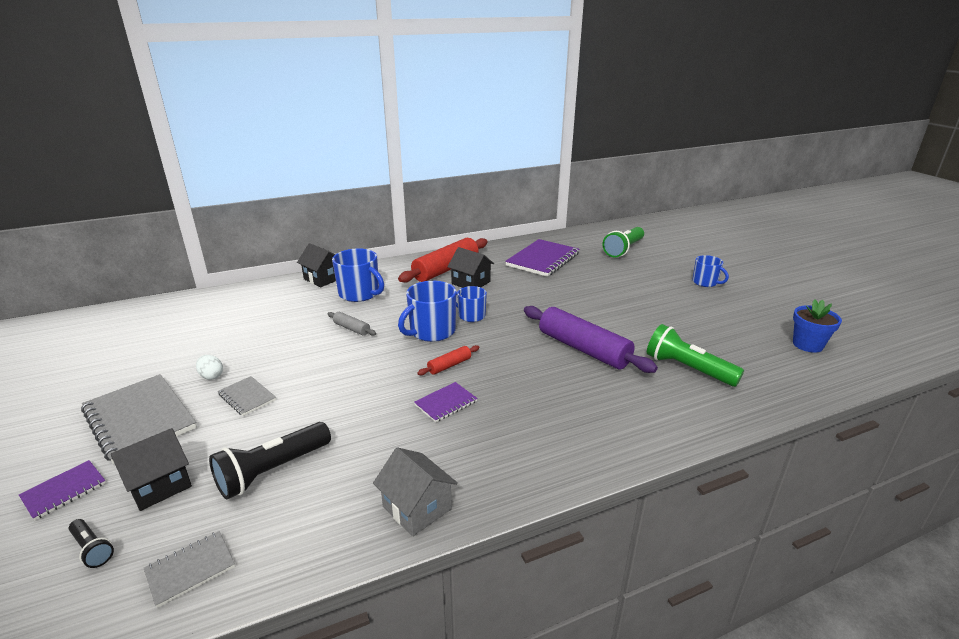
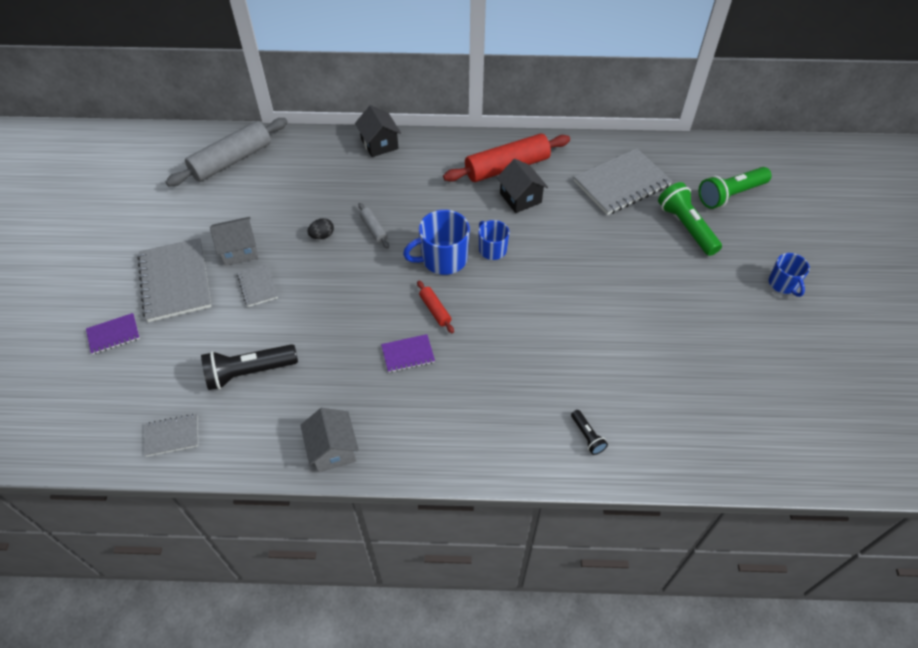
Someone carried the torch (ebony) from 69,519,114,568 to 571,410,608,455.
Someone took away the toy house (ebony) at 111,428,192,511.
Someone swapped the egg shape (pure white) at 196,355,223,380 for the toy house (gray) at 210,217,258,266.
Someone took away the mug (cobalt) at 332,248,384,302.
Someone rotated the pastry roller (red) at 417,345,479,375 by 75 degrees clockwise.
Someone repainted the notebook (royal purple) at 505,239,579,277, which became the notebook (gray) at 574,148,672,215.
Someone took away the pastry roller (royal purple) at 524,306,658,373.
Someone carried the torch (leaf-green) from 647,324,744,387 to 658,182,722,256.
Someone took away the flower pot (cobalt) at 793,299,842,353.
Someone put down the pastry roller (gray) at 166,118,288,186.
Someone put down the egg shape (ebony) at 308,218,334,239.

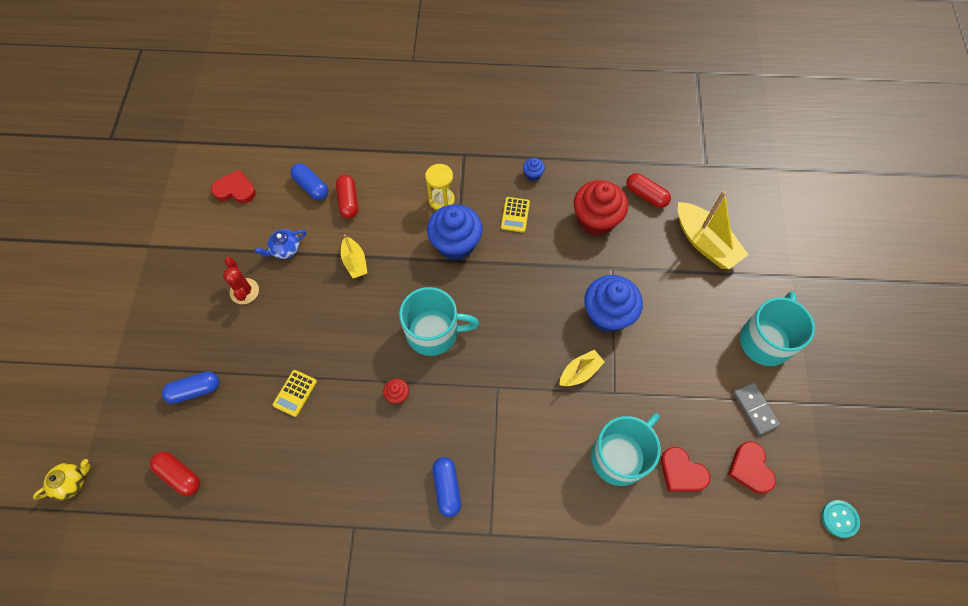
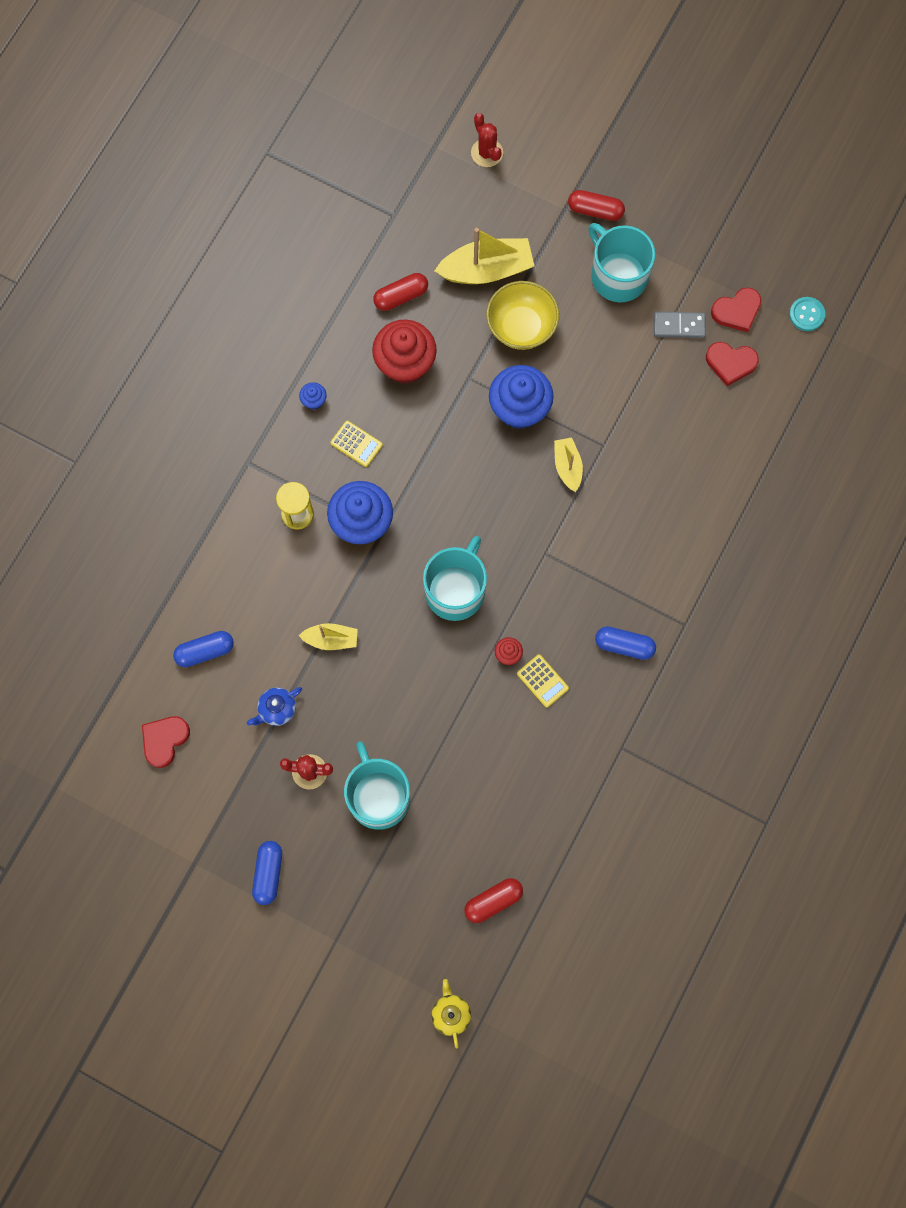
Someone carried the pill (cobalt) from 162,371,219,404 to 252,841,282,905.
Someone rotated the teapot (cobalt) at 254,229,306,259 by 60 degrees clockwise.
Someone carried the adding machine (golden) from 272,370,317,417 to 517,654,569,708.
Someone carried the pill (red) from 336,175,358,219 to 568,190,625,221.
Someone carried the mug (turquoise) from 591,413,661,486 to 344,741,410,830.
Someone carried the heart (red) from 661,447,710,492 to 711,288,761,332.
Someone put down the saguaro cactus (red) at 471,113,503,167.
Someone put down the deep dish (golden) at 486,281,559,350.

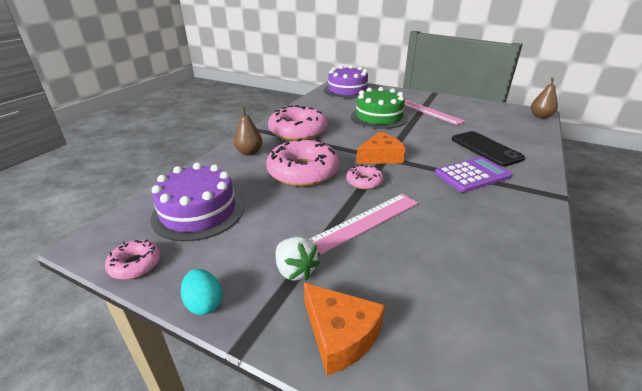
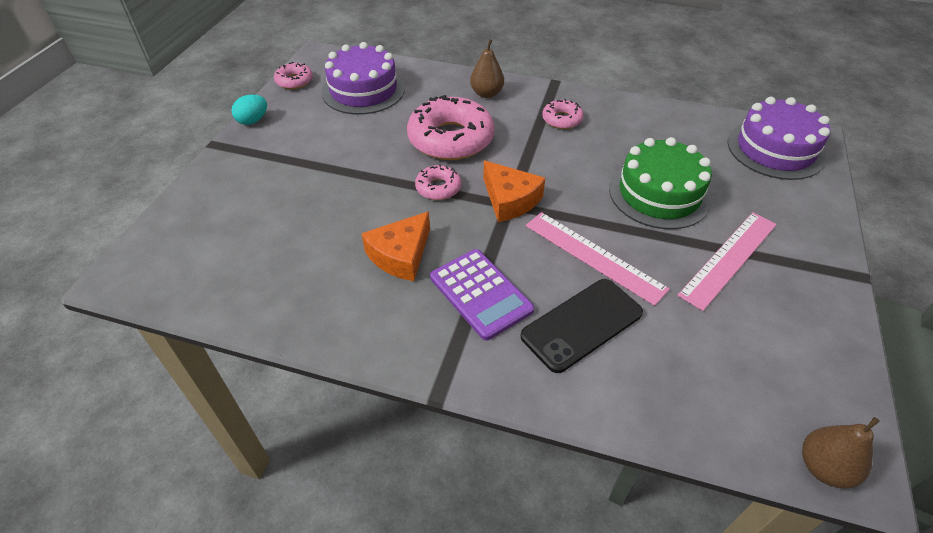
Someone scaled the doughnut (rosy) at 268,105,327,141 by 0.49.
Someone took away the strawberry (pure white) at 275,237,320,280.
Someone carried the cheese wedge (orange-coloured) from 304,283,385,376 to 361,211,430,281.
Someone carried the measuring stick (rosy) from 309,194,418,255 to 526,212,670,306.

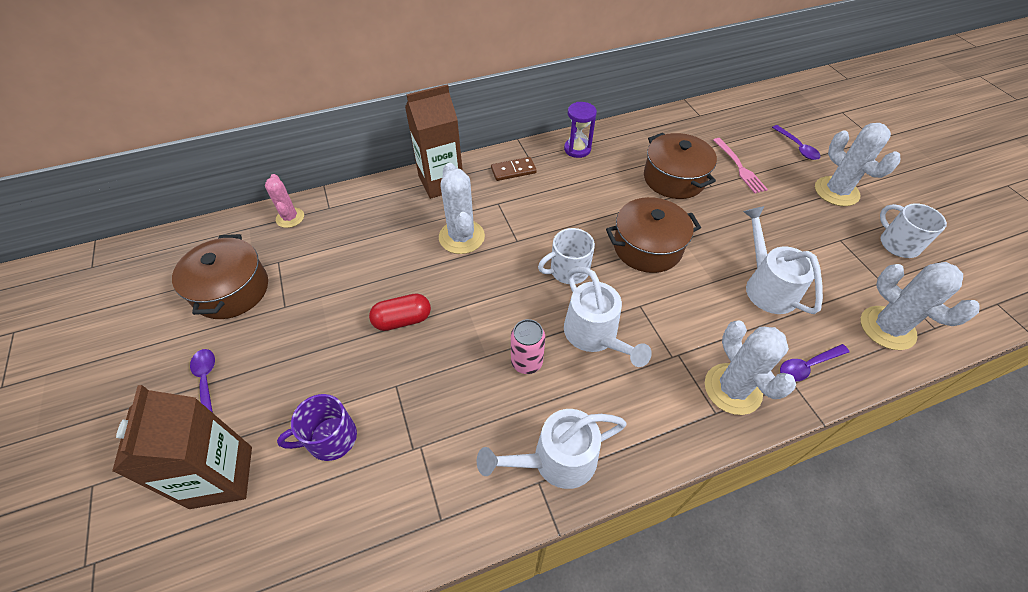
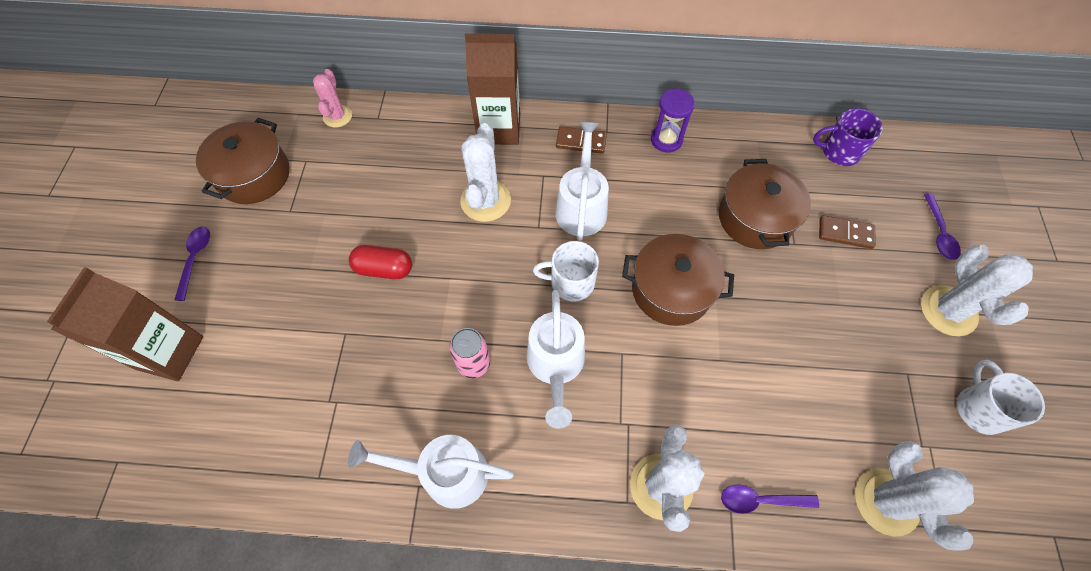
Someone carried the mug (royal purple) from 277,394,357,461 to 813,108,883,166.
Someone swapped the table fork (rosy) at 713,138,768,194 for the domino tile (brown) at 819,215,876,249.
Someone carried the sprinkling can (pure white) from 743,206,823,314 to 555,122,609,241.

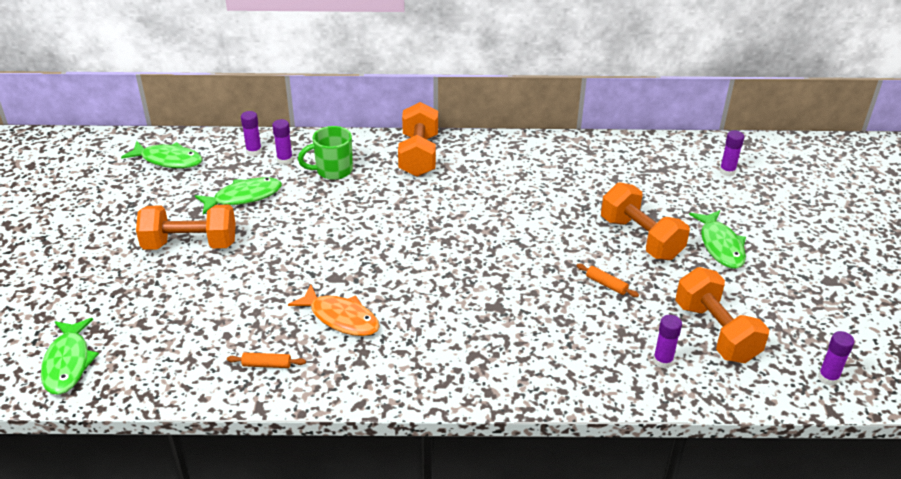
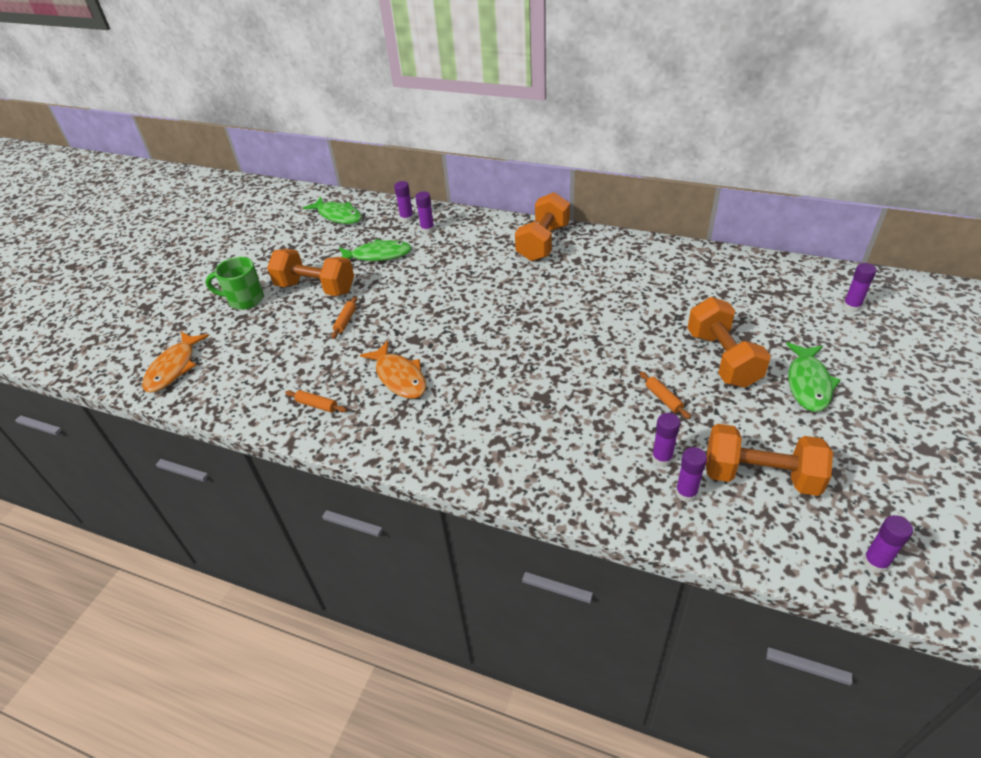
Someone repainted the fish figure (leaf-green) at 41,318,99,395, which became the fish figure (orange-coloured) at 142,332,209,392.
Someone carried the mug (leaf-green) from 298,126,353,180 to 205,257,264,310.
Someone rotated the dumbbell (orange-coloured) at 675,267,769,363 by 75 degrees counterclockwise.
Someone put down the pastry roller (orange-coloured) at 331,297,357,339.
Someone put down the glue stick (royal purple) at 652,413,680,467.

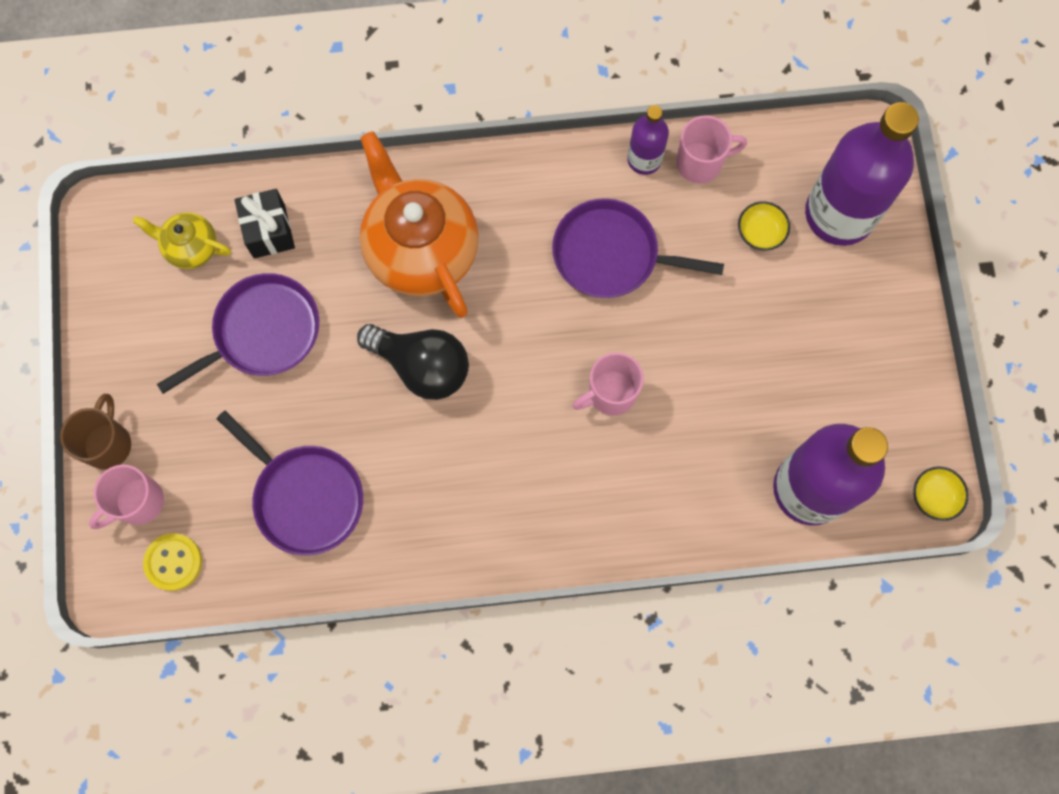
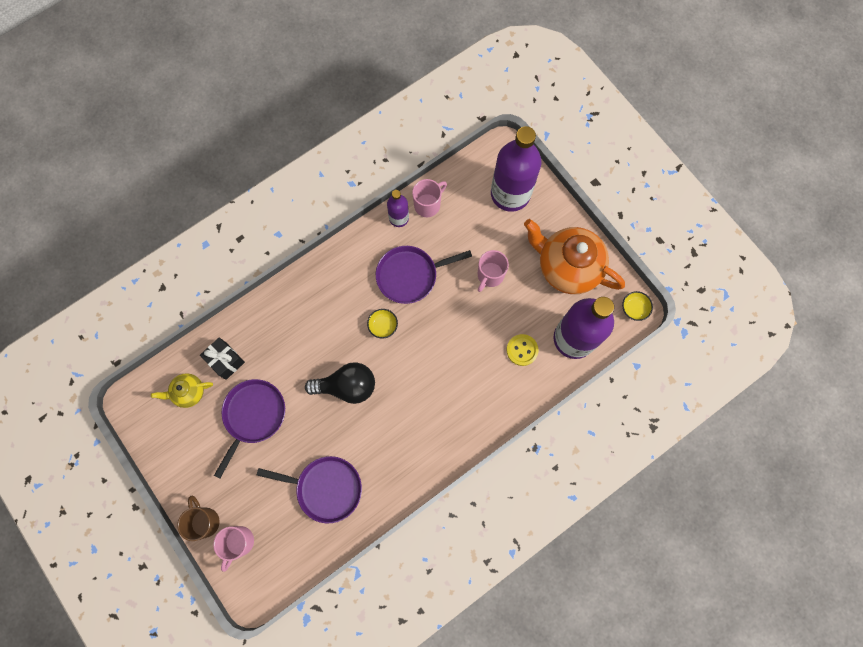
Someone carried the button (golden) from 143,533,202,591 to 506,334,539,366.
Someone carried the teapot (orange-coloured) from 360,131,479,318 to 524,219,625,294.
Someone carried the mug (rosy) from 573,352,644,415 to 478,250,509,292.
Someone carried the deep dish (golden) from 738,201,790,251 to 367,309,398,339.

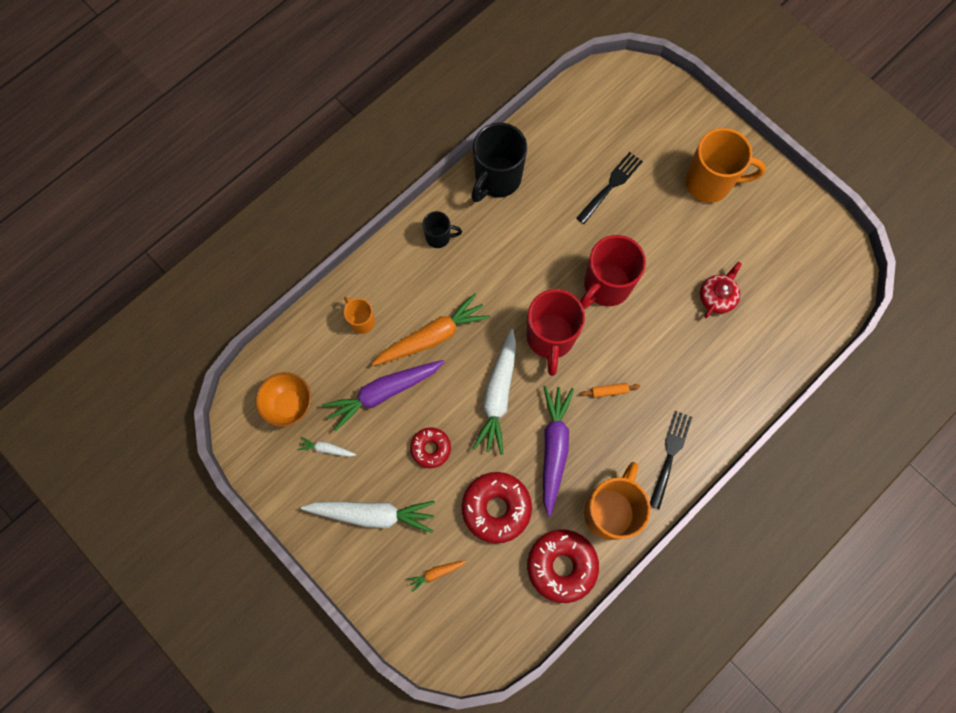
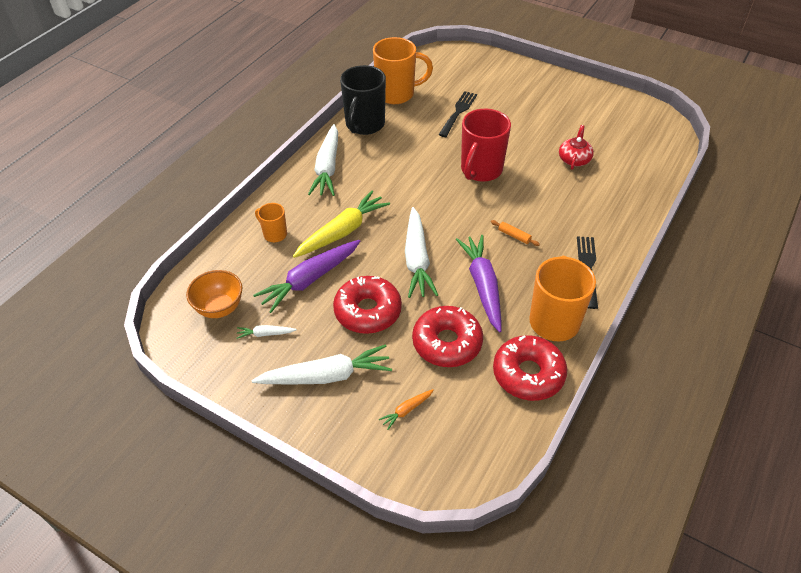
Someone repainted the carrot (orange-coloured) at 372,293,490,366, which became the carrot (golden) at 293,191,390,258.
Someone scaled the doughnut (red) at 410,427,451,468 by 1.68.
Someone swapped the mug (ebony) at 423,211,462,248 for the carrot (pure white) at 308,124,338,196.
Someone took away the mug (red) at 527,289,585,376.
Someone rotated the pastry roller (orange-coloured) at 580,383,640,398 by 60 degrees clockwise.
Someone carried the mug (orange-coloured) from 685,128,766,203 to 373,37,433,104.

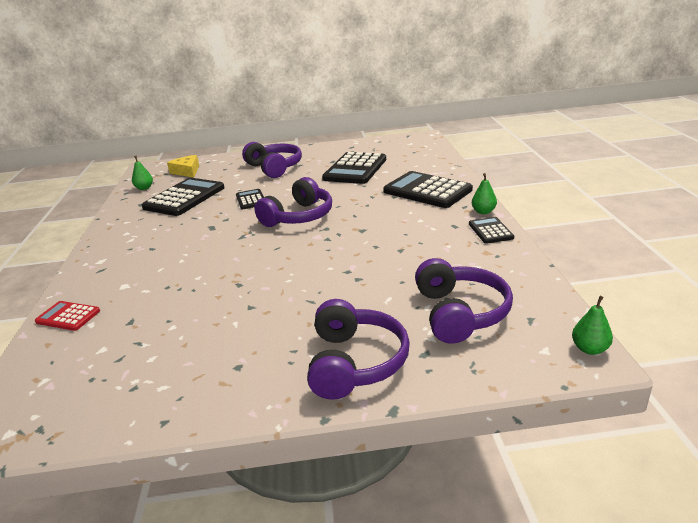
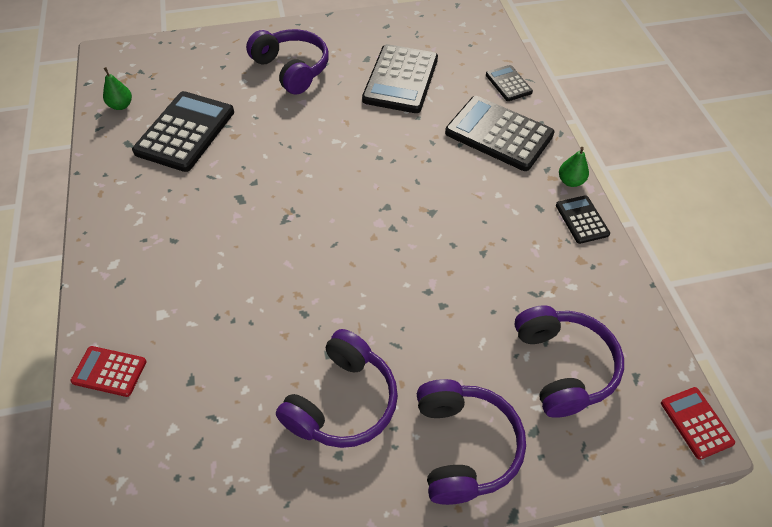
Someone took away the cheese wedge (golden) at 167,155,199,178.
Someone carried the adding machine (ebony) from 236,189,264,210 to 486,65,533,101.
Someone carried the over-ear headphones (royal purple) from 254,177,332,227 to 276,329,398,448.
Someone swapped the pear fruit (leaf-green) at 572,296,613,355 for the adding machine (red) at 661,387,735,460.

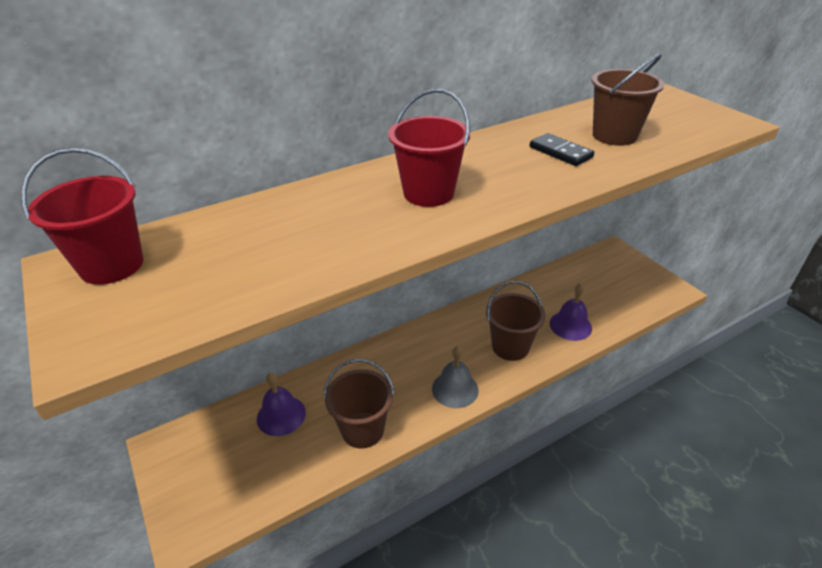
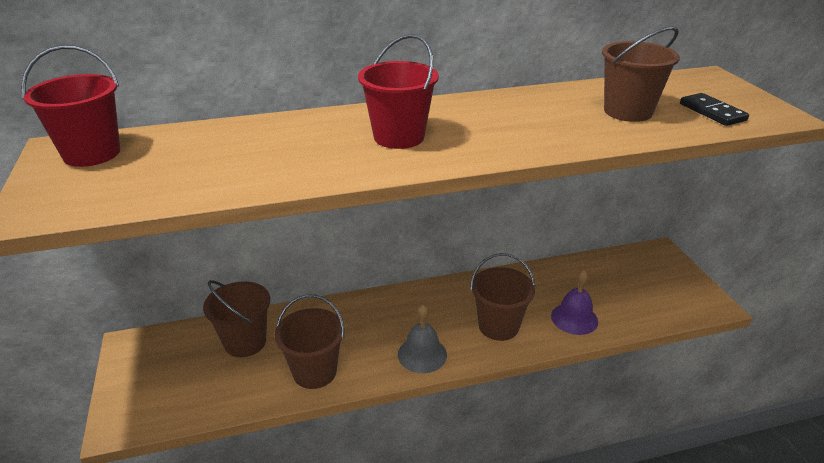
Someone swapped the bell (royal purple) at 257,372,306,436 for the pail (brown) at 203,280,270,357.
Someone carried the domino tile (ebony) from 530,133,594,166 to 680,93,749,126.

